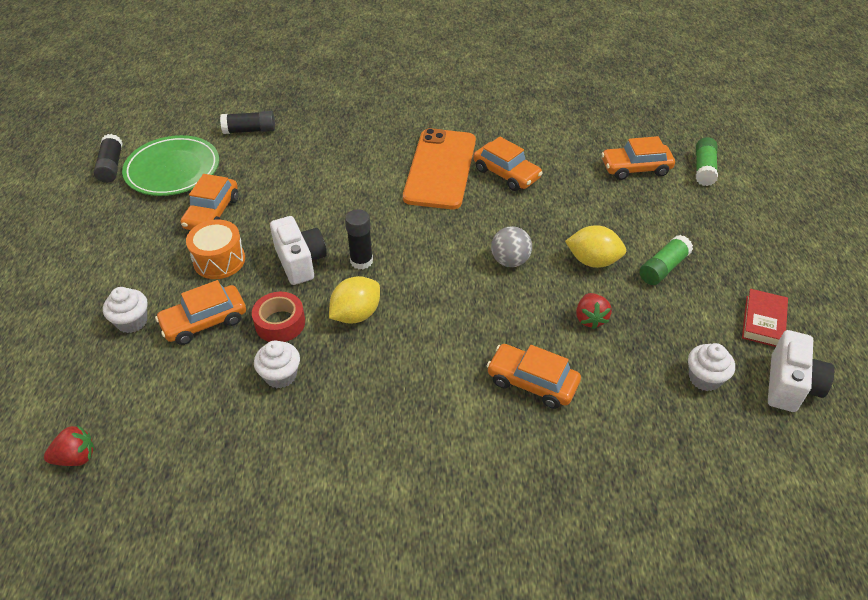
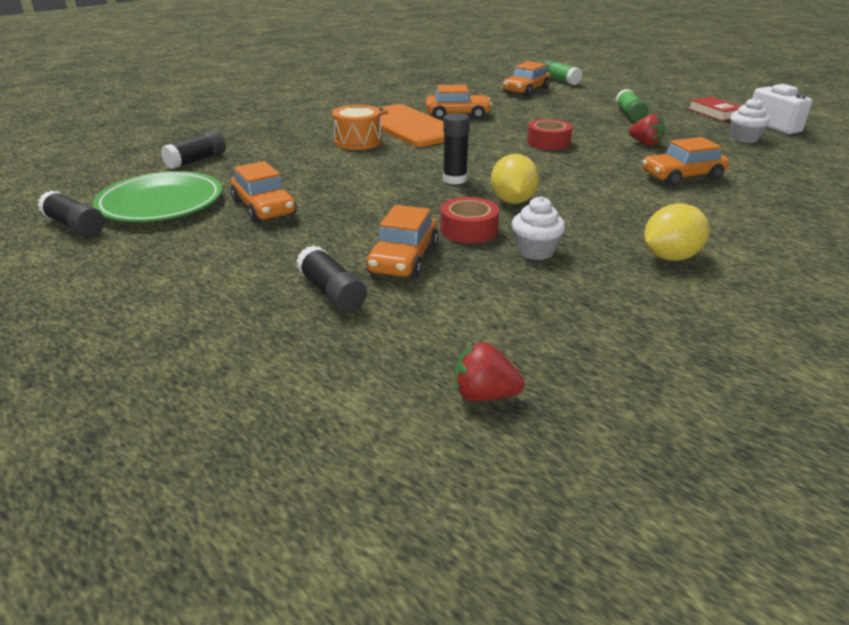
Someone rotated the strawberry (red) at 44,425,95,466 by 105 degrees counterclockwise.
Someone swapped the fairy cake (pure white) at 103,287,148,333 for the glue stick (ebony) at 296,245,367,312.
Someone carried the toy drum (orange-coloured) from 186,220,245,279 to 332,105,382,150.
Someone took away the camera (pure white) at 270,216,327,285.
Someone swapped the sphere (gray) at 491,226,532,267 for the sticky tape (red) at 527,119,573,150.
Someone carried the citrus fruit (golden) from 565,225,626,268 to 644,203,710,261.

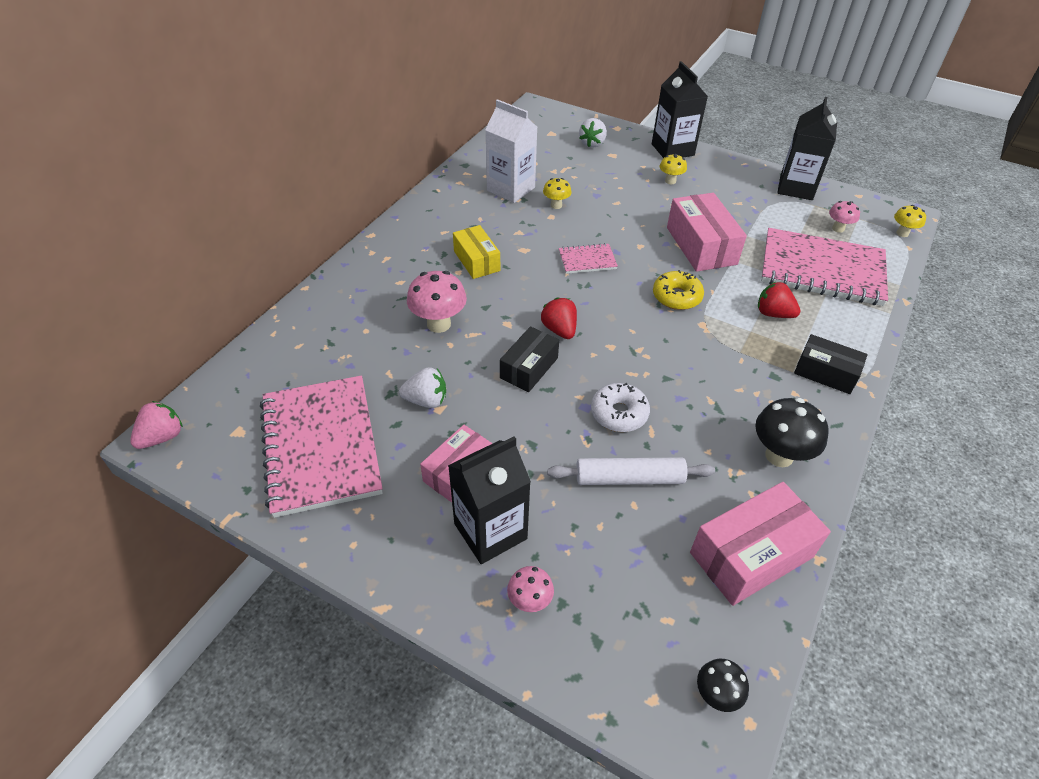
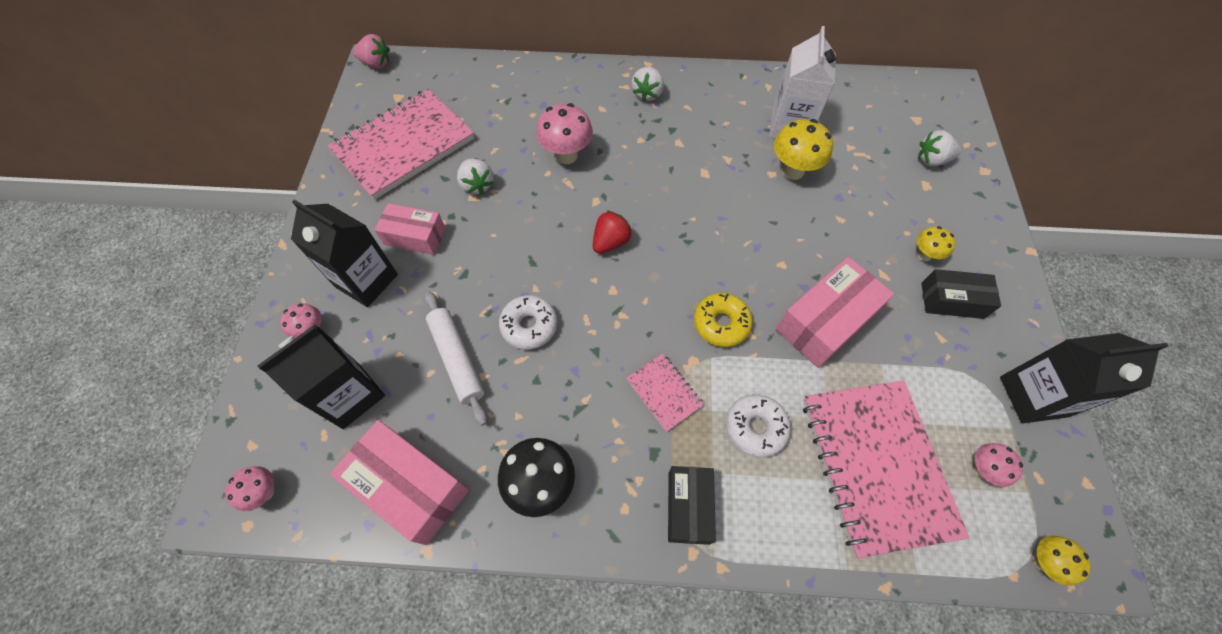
Someone took away the parcel (golden) at 453,225,500,279.
Someone carried the parcel (ebony) from 500,326,559,392 to 921,269,1001,319.
Someone scaled the fungus (golden) at 543,178,571,209 by 1.73.
Someone carried the notebook (rosy) from 559,243,618,274 to 626,354,704,432.
Someone carried the carton (ebony) from 652,61,708,158 to 257,324,385,429.
Someone repainted the fungus (ebony) at 697,659,749,712, which became the fungus (rosy) at 225,466,274,511.
Someone swapped the strawberry (red) at 758,282,801,318 for the doughnut (pure white) at 726,394,791,458.
Someone put down the strawberry (pure white) at 632,67,664,102.

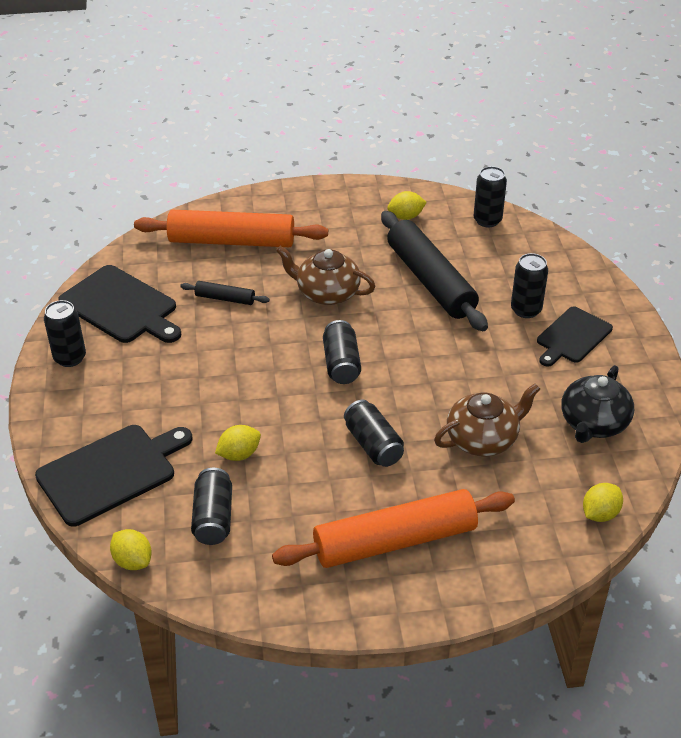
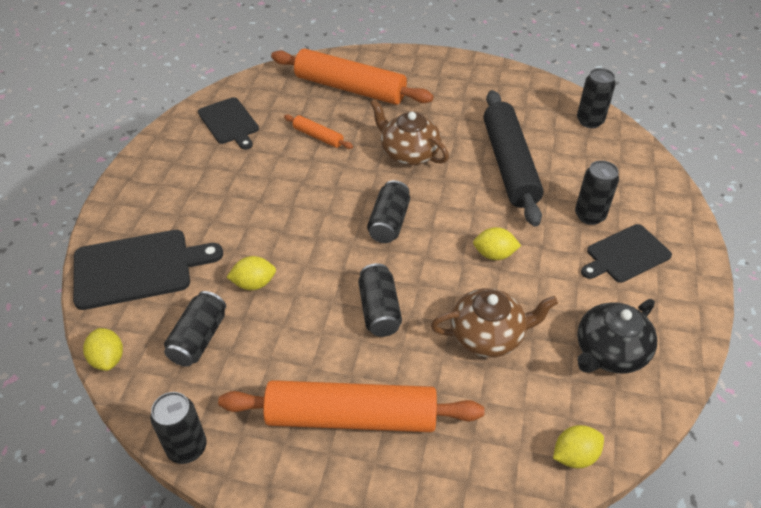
Someone carried the tin (ebony) from 44,300,86,367 to 150,392,207,464.
Someone scaled the chopping board (ebony) at 58,265,182,343 by 0.66.
Someone repainted the pastry roller (ebony) at 180,281,270,305, which became the pastry roller (orange-coloured) at 284,114,353,149.
Someone carried the citrus fruit (golden) from 387,191,427,220 to 473,227,521,260.

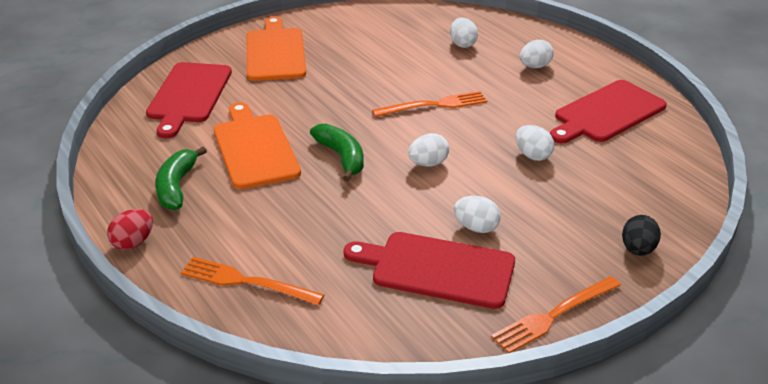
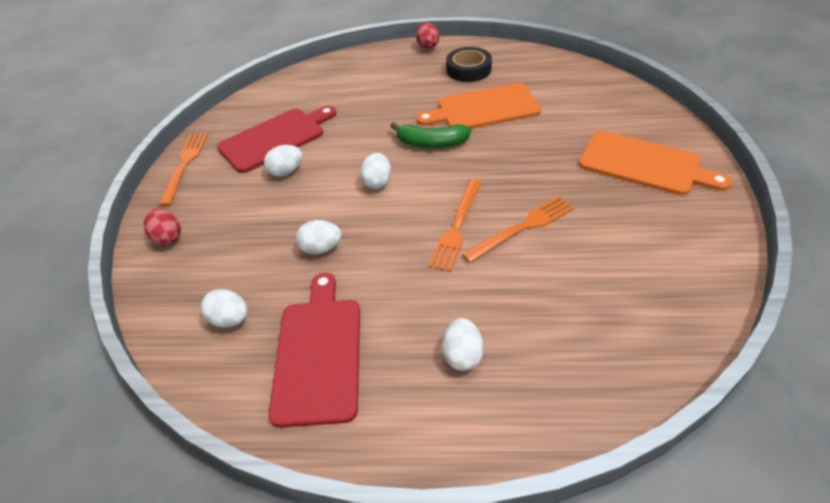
Someone took away the chopping board (red) at 146,62,232,138.
Someone swapped the toy banana (leaf-green) at 155,147,207,210 for the sticky tape (ebony) at 446,47,492,82.
Someone carried the table fork (orange-coloured) from 180,257,324,305 to 462,196,574,263.
Someone rotated the chopping board (orange-coloured) at 214,102,301,189 by 150 degrees clockwise.
Someone carried the egg shape (pure white) from 450,18,478,48 to 200,289,248,327.
Someone repainted the egg shape (ebony) at 622,215,661,256, which became the egg shape (red) at 144,209,181,246.

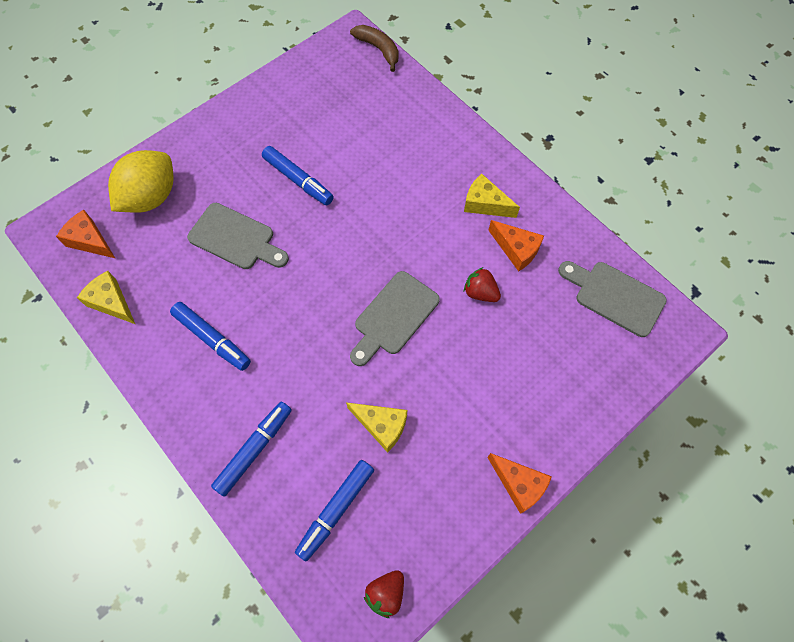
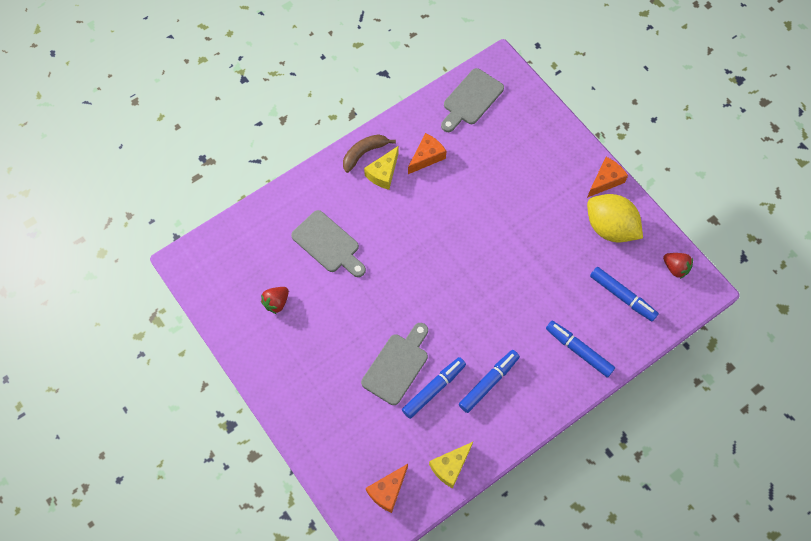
Someone carried the citrus fruit (golden) from 108,150,174,213 to 587,194,643,242.
Someone carried the marker pen (cobalt) from 262,146,334,205 to 402,357,466,419.
Someone took away the cheese wedge (golden) at 346,402,407,453.
Someone carried the toy banana (brown) from 350,25,399,72 to 343,134,396,173.
Someone carried the chopping board (gray) from 350,271,440,366 to 291,210,366,277.
Someone carried the strawberry (red) from 464,267,501,302 to 261,287,289,314.

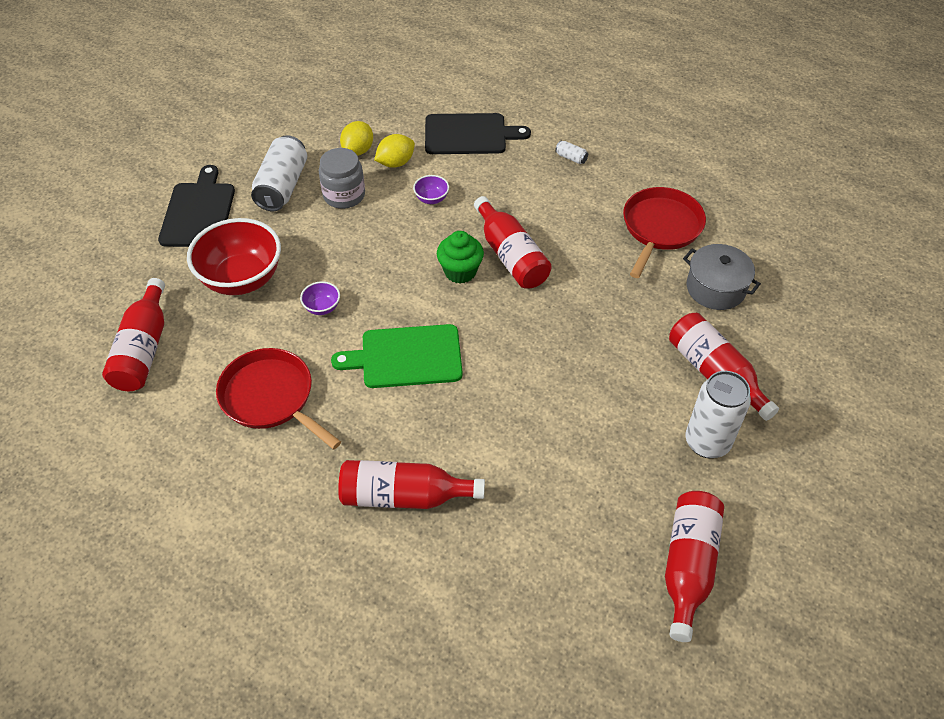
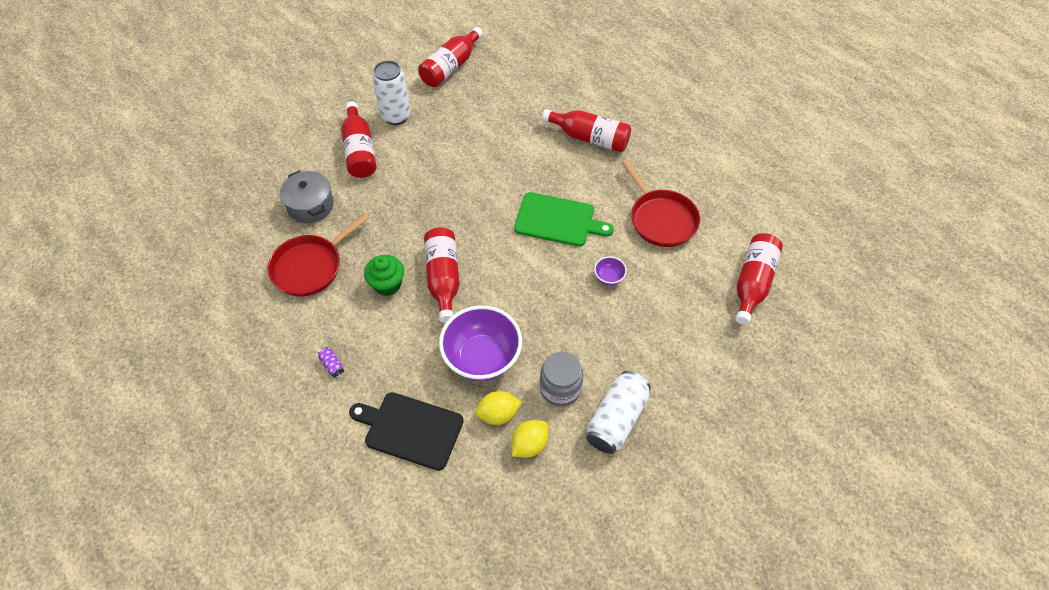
Someone took away the chopping board (ebony) at 158,165,235,247.
Someone took away the deep dish (red) at 187,218,281,295.
Someone scaled the deep dish (royal purple) at 413,175,449,204 by 2.35.
Someone carried the fairy cake (leaf-green) from 437,231,484,284 to 364,255,404,296.
Someone repainted the tin (pure white) at 555,141,588,164, which became the tin (royal purple) at 318,347,344,378.

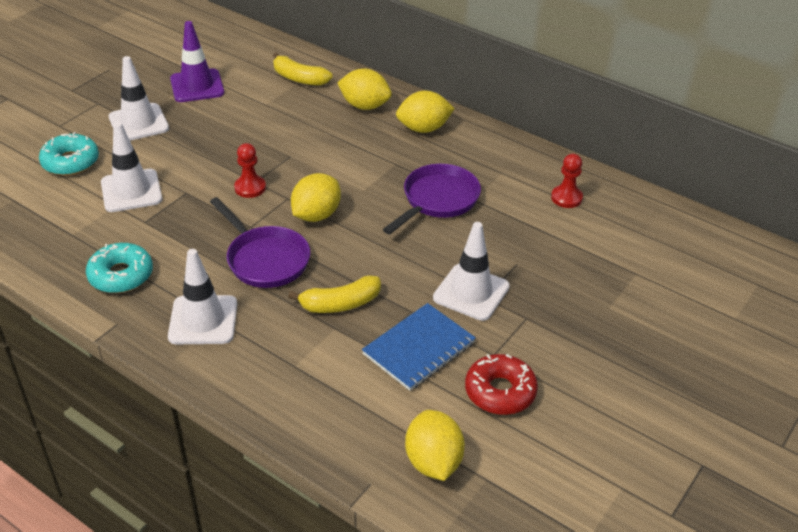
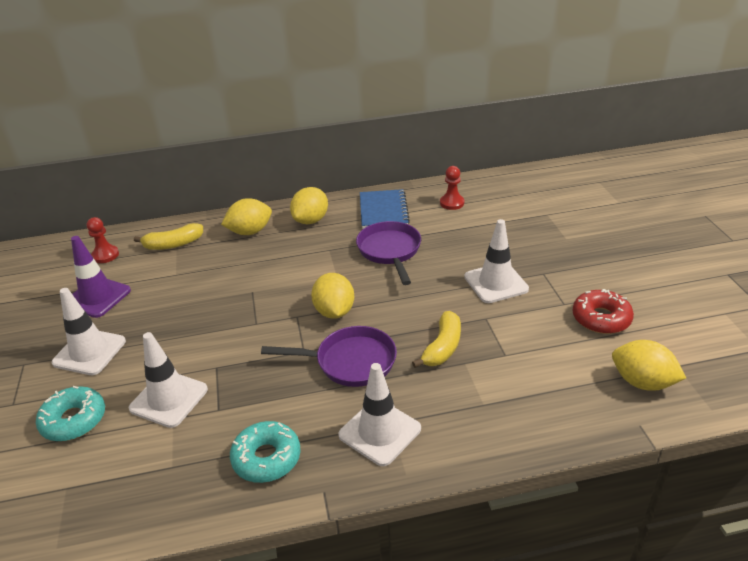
Someone carried the pawn (red) from 234,143,266,198 to 87,217,119,263.
Someone carried the notebook (cobalt) from 362,303,476,391 to 360,189,410,229.

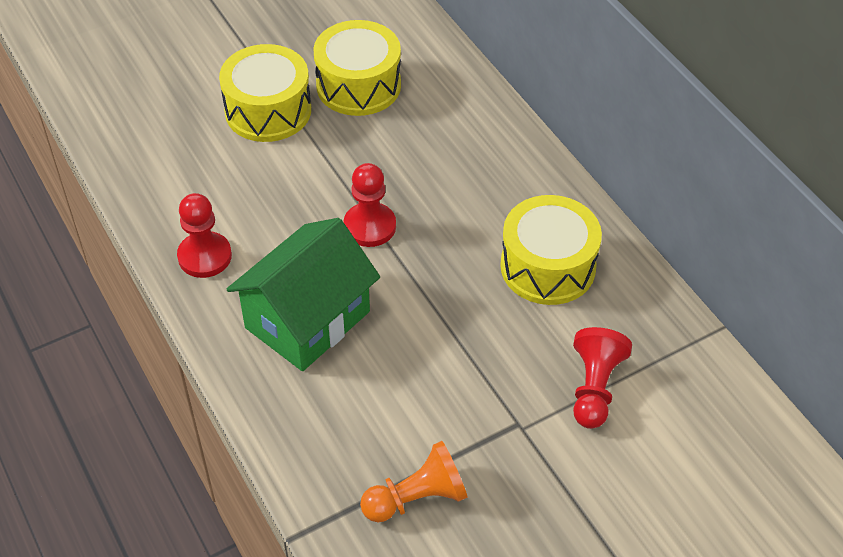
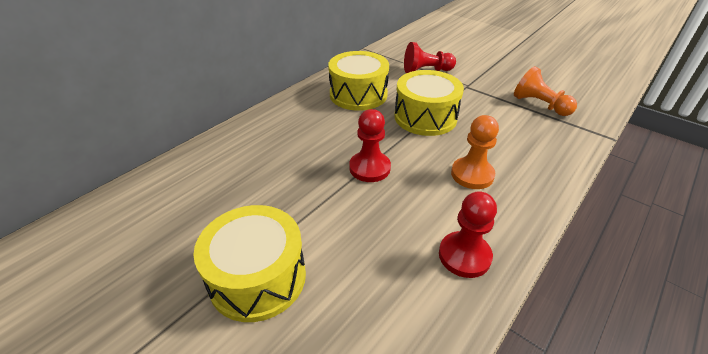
Someone swapped the toy house (leaf-green) at 226,218,380,371 for the pawn (orange-coloured) at 451,115,499,189.
Someone carried the toy drum (golden) from 314,20,401,116 to 394,70,464,136.

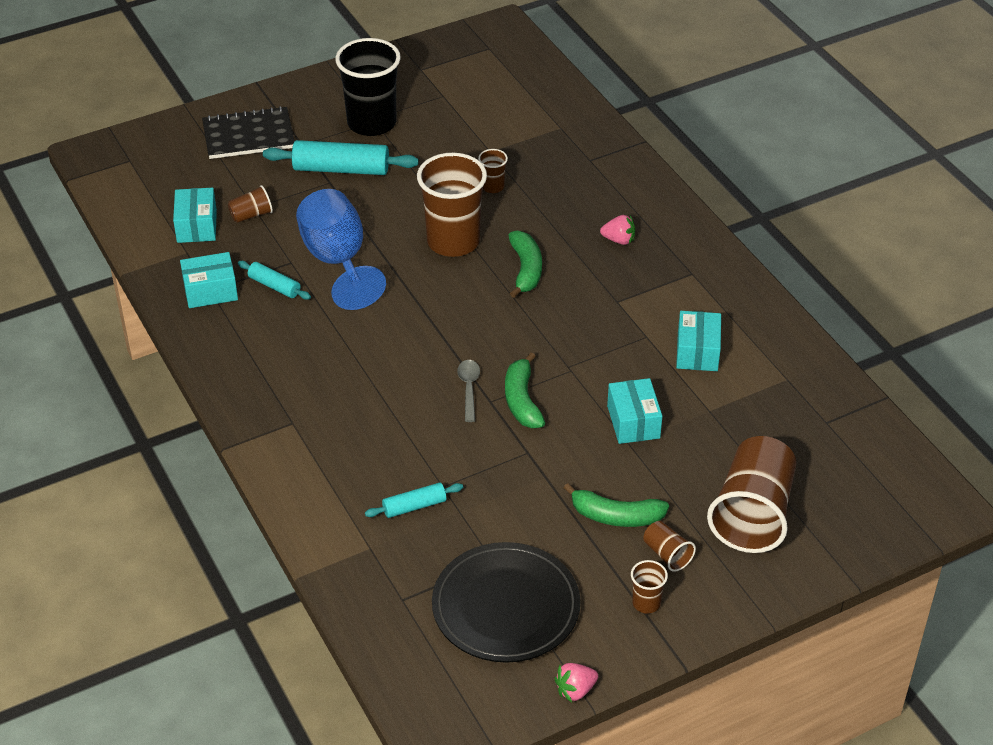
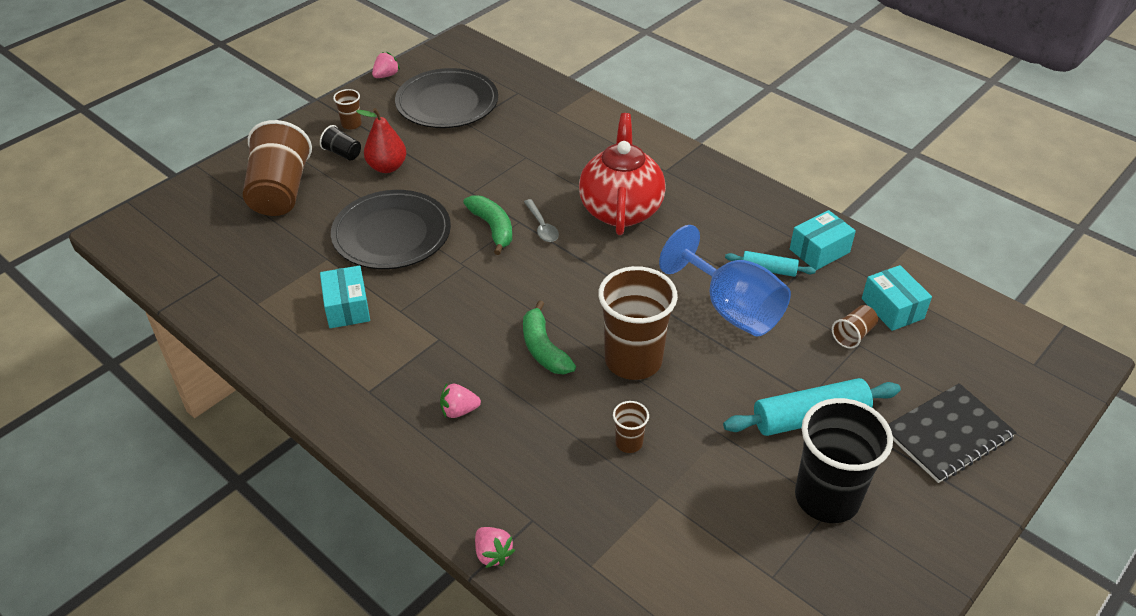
Someone took away the pastry roller (turquoise) at 365,482,463,518.
Someone swapped the toy banana (leaf-green) at 564,483,669,527 for the pear fruit (red) at 356,108,406,173.
Someone swapped the parcel (turquoise) at 607,378,662,444 for the dinner plate (ebony) at 331,190,451,269.
Someone repainted the tumbler (brown) at 643,521,696,572, which became the tumbler (ebony) at 320,125,361,161.
Someone put down the strawberry (rosy) at 475,527,515,568.
Someone put down the teapot (red) at 579,113,666,235.

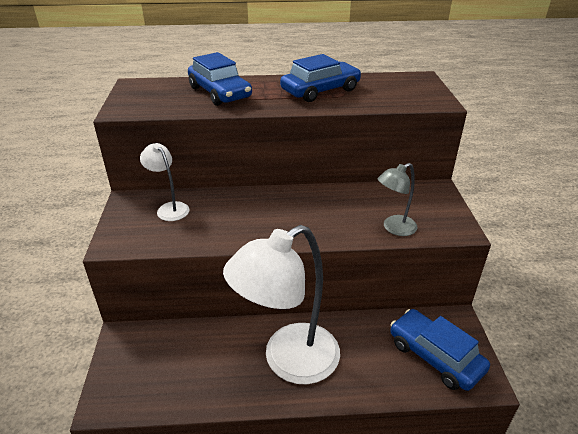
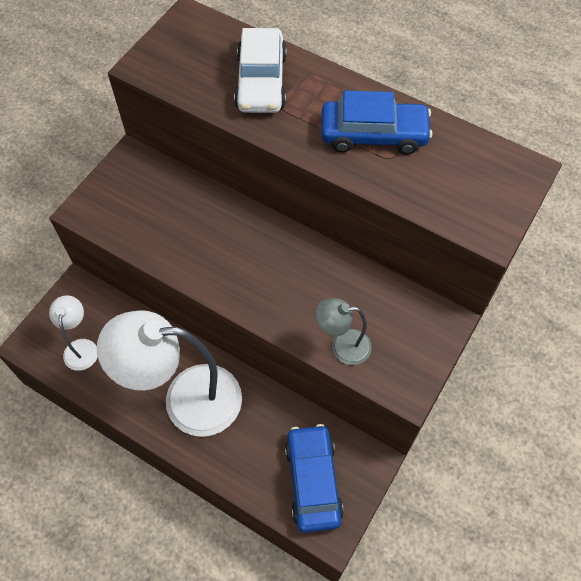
Someone carried the reading lamp (pure white) from 140,143,190,221 to 49,295,98,371.
Someone repainted the car (cobalt) at 188,52,252,106, which became the car (pure white) at 234,28,287,113.

